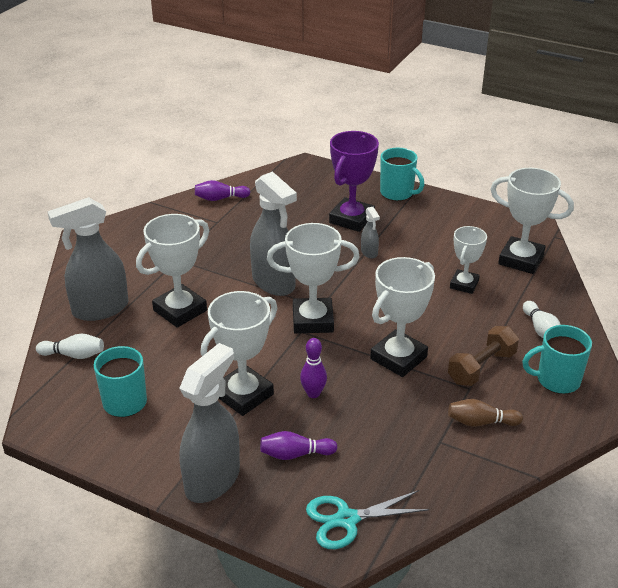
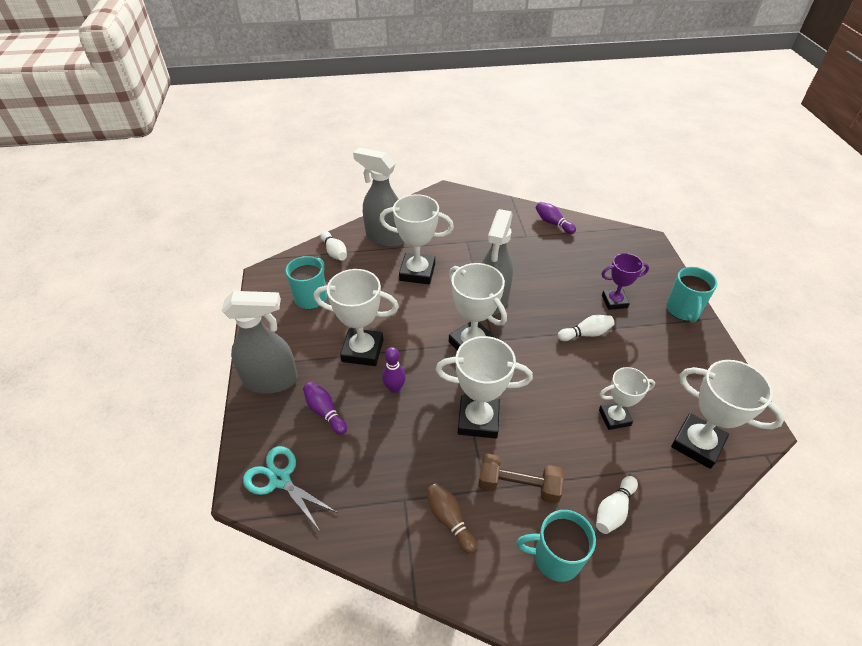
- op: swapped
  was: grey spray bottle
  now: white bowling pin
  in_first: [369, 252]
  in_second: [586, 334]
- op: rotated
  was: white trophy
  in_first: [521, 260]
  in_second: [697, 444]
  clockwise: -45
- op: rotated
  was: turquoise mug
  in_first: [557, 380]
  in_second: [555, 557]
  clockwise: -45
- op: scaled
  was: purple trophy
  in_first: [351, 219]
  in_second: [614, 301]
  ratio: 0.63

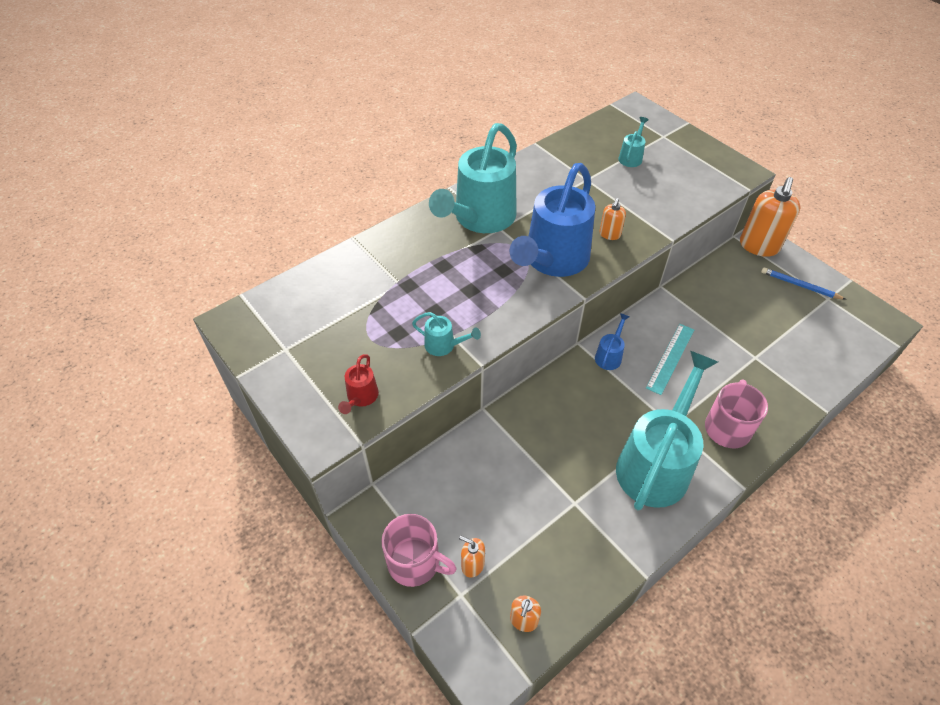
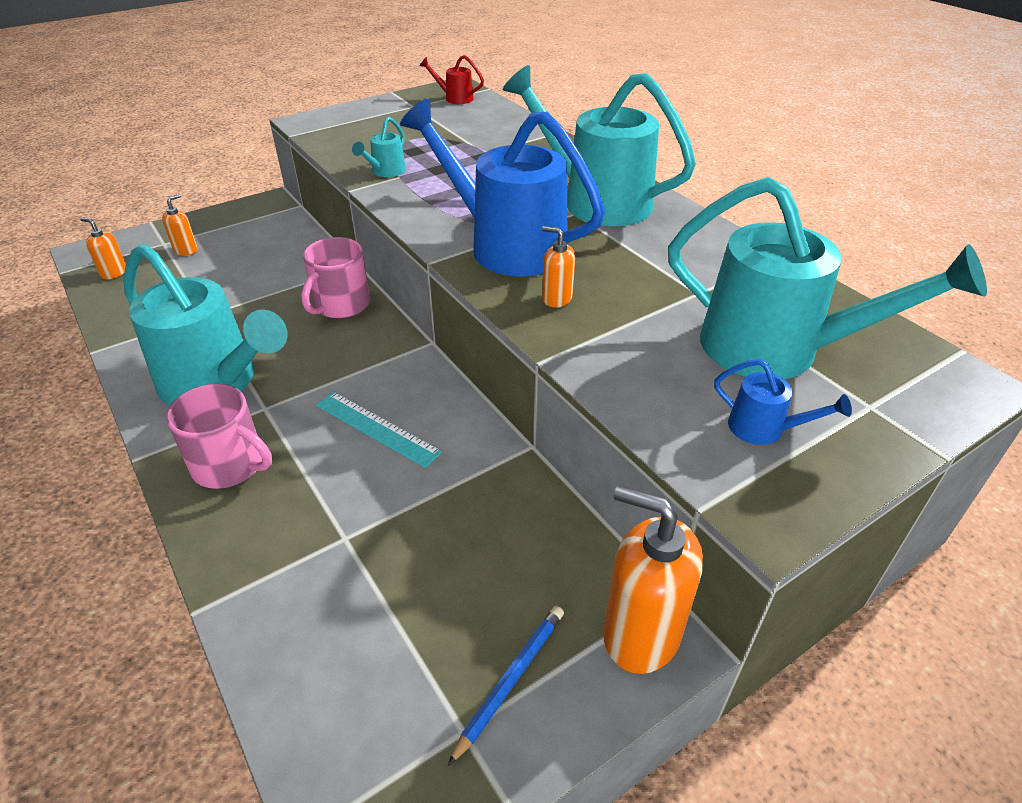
- op: shifted
  was: red watering can
  in_first: [361, 398]
  in_second: [454, 98]
- op: shifted
  was: pink mug
  in_first: [415, 562]
  in_second: [341, 305]
- op: shifted
  was: blue watering can
  in_first: [609, 355]
  in_second: [764, 429]
- op: scaled
  was: turquoise watering can
  in_first: [631, 157]
  in_second: [777, 350]
  ratio: 2.4

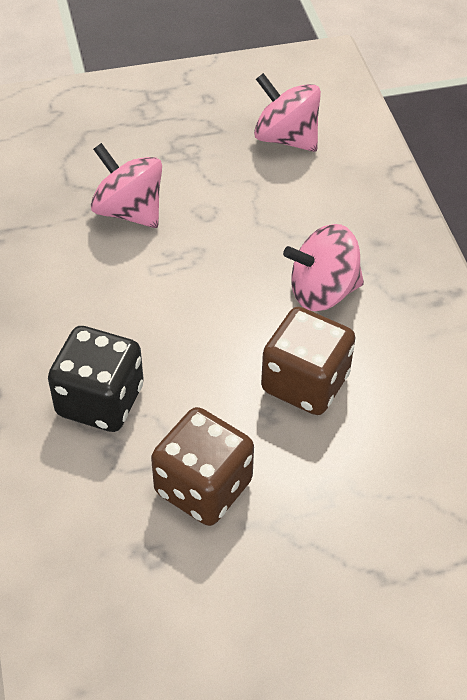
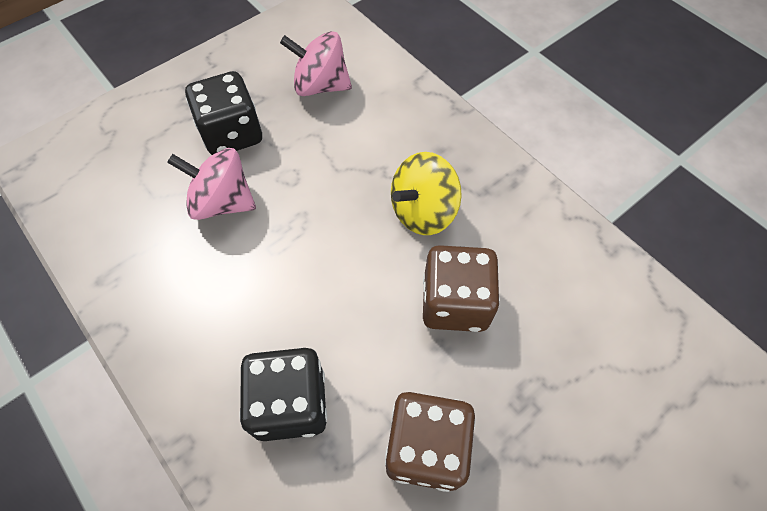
- op: new
  now: black dice
  in_second: [232, 134]
- op: repainted
  was: pink spinning top
  now: yellow spinning top
  in_first: [322, 291]
  in_second: [423, 211]

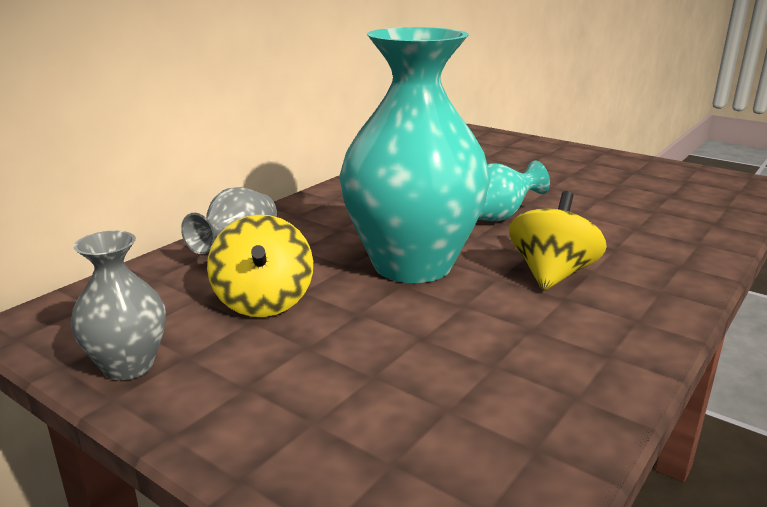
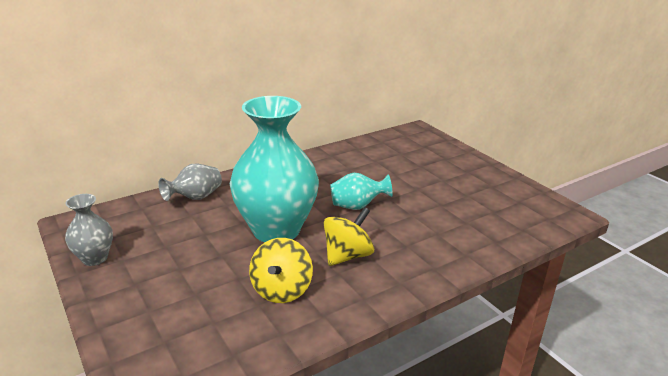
- op: shifted
  was: yellow spinning top
  in_first: [264, 302]
  in_second: [281, 290]

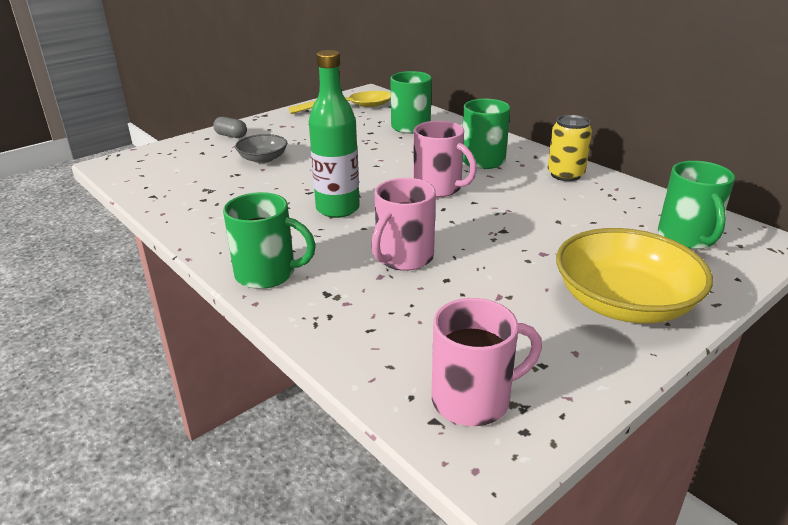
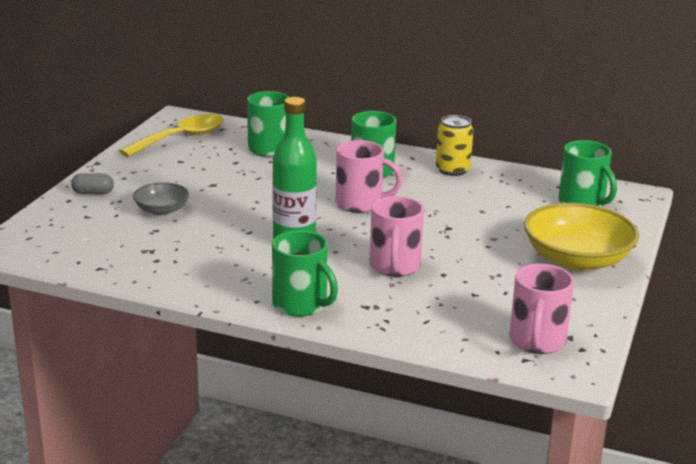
- op: rotated
  was: green mug
  in_first: [267, 274]
  in_second: [301, 305]
  clockwise: 60
- op: rotated
  was: pink mug
  in_first: [473, 399]
  in_second: [537, 341]
  clockwise: 150

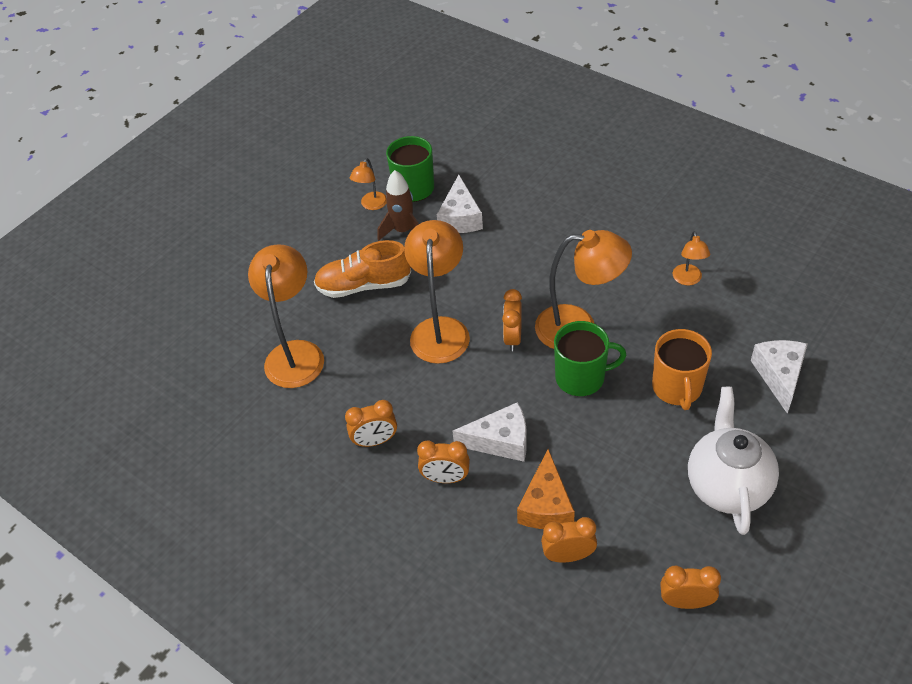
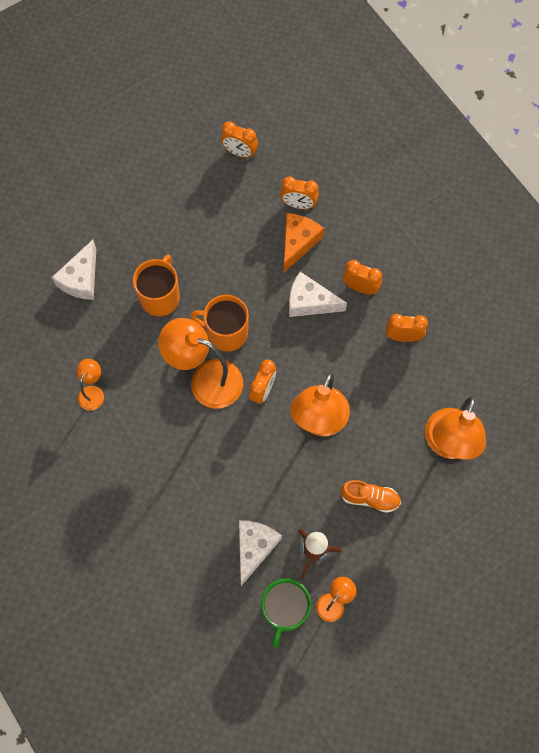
- op: gone
  was: white teapot
  in_first: [727, 485]
- op: repainted
  was: green mug
  now: orange mug
  in_first: [581, 377]
  in_second: [226, 333]
- op: scaled
  was: orange shoe
  in_first: [363, 285]
  in_second: [370, 498]
  ratio: 0.66

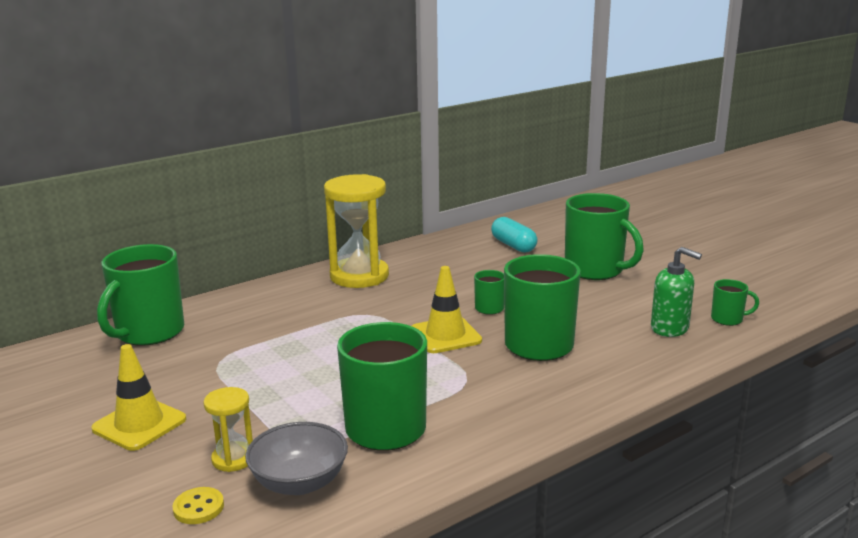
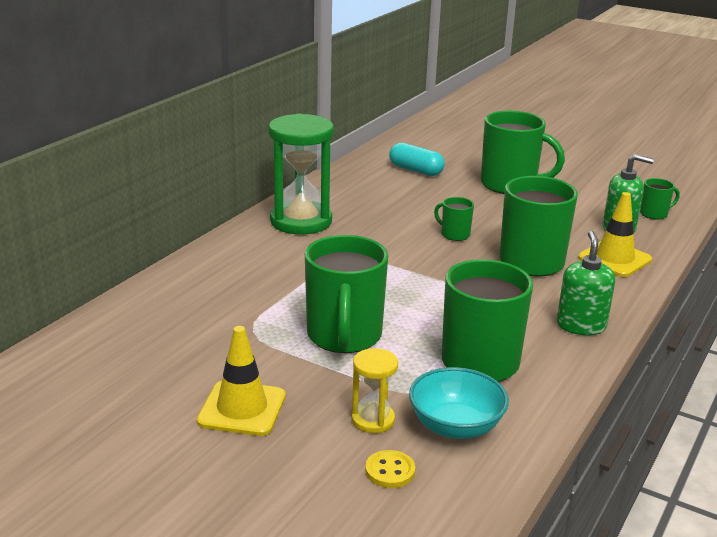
- op: new
  now: green soap dispenser
  in_second: [581, 326]
- op: shifted
  was: green mug
  in_first: [149, 333]
  in_second: [344, 336]
- op: shifted
  was: yellow traffic cone
  in_first: [445, 335]
  in_second: [614, 259]
- op: repainted
  was: grey bowl
  now: turquoise bowl
  in_first: [299, 482]
  in_second: [455, 426]
- op: repainted
  was: yellow hourglass
  now: green hourglass
  in_first: [359, 276]
  in_second: [301, 221]

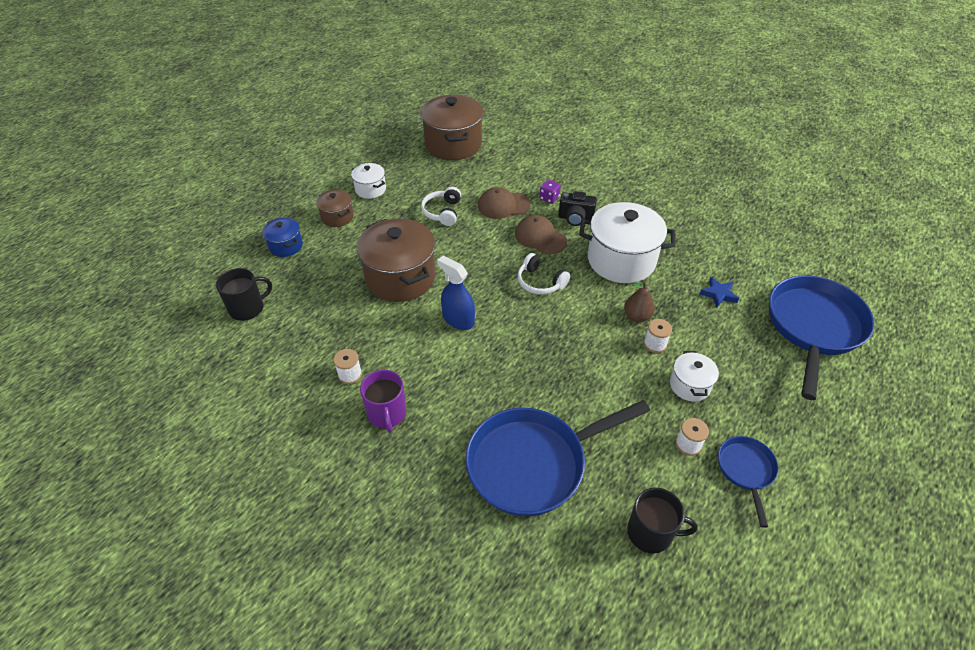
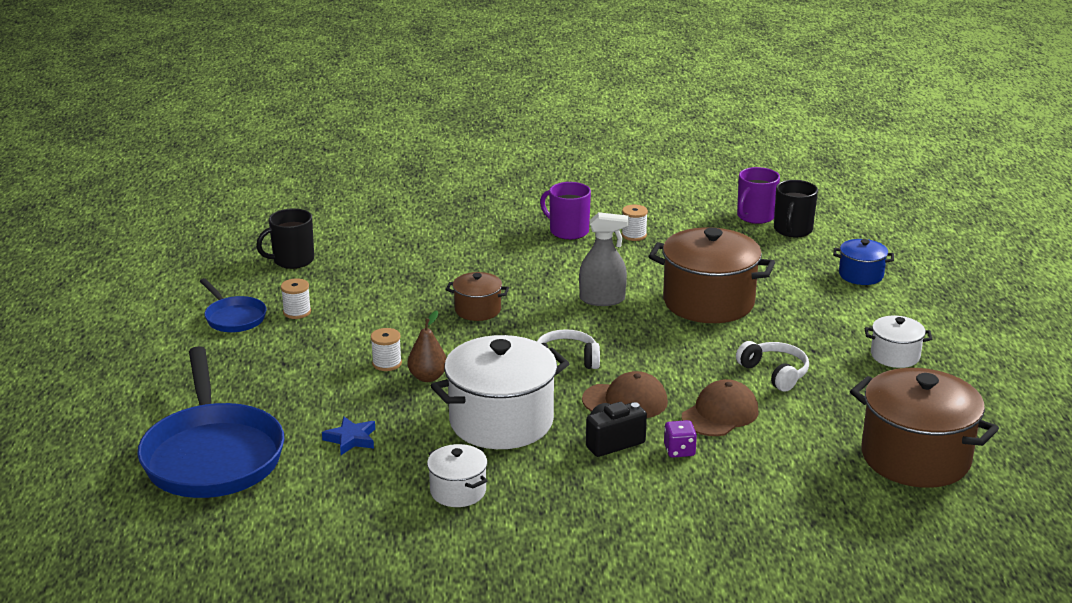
- op: gone
  was: blue pan
  in_first: [533, 463]
- op: new
  now: purple mug
  in_second: [755, 216]
- op: shifted
  was: brown pot
  in_first: [337, 217]
  in_second: [477, 310]
- op: shifted
  was: white pot
  in_first: [689, 385]
  in_second: [458, 491]
- op: repainted
  was: blue spray bottle
  now: grey spray bottle
  in_first: [458, 320]
  in_second: [602, 299]

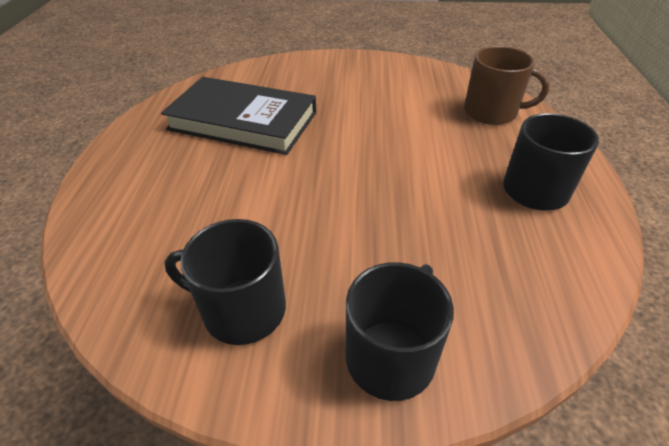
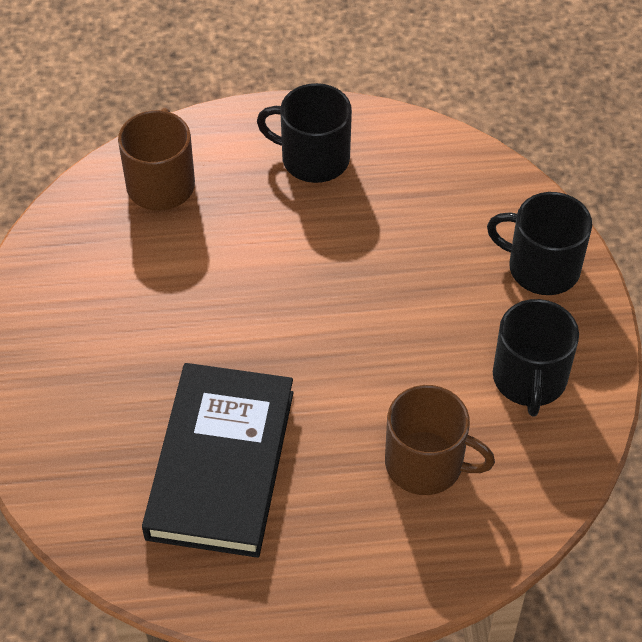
- op: new
  now: brown mug
  in_second: [426, 463]

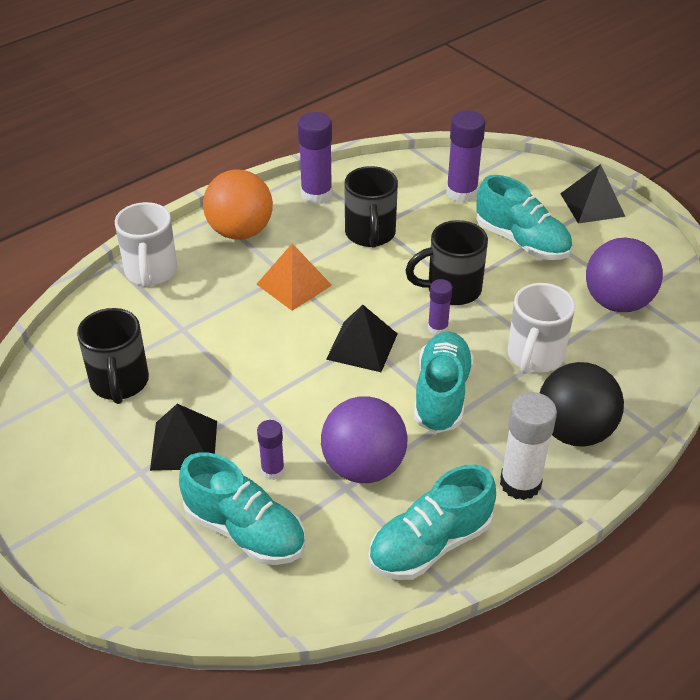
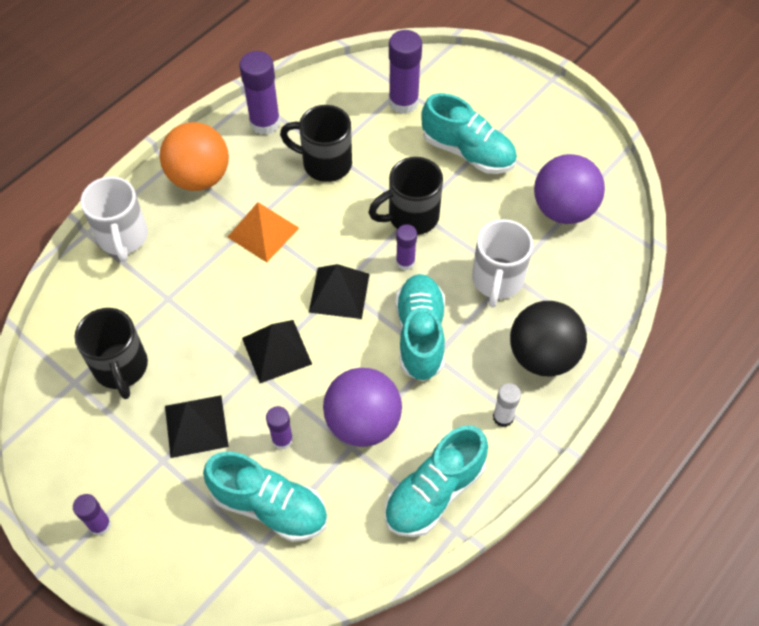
- op: new
  now: purple glue stick
  in_second: [100, 524]
- op: shifted
  was: black pyramid
  in_first: [592, 204]
  in_second: [276, 351]
- op: rotated
  was: black mug
  in_first: [370, 234]
  in_second: [325, 163]
  clockwise: 120
- op: scaled
  was: white glue stick
  in_first: [520, 483]
  in_second: [503, 417]
  ratio: 0.57

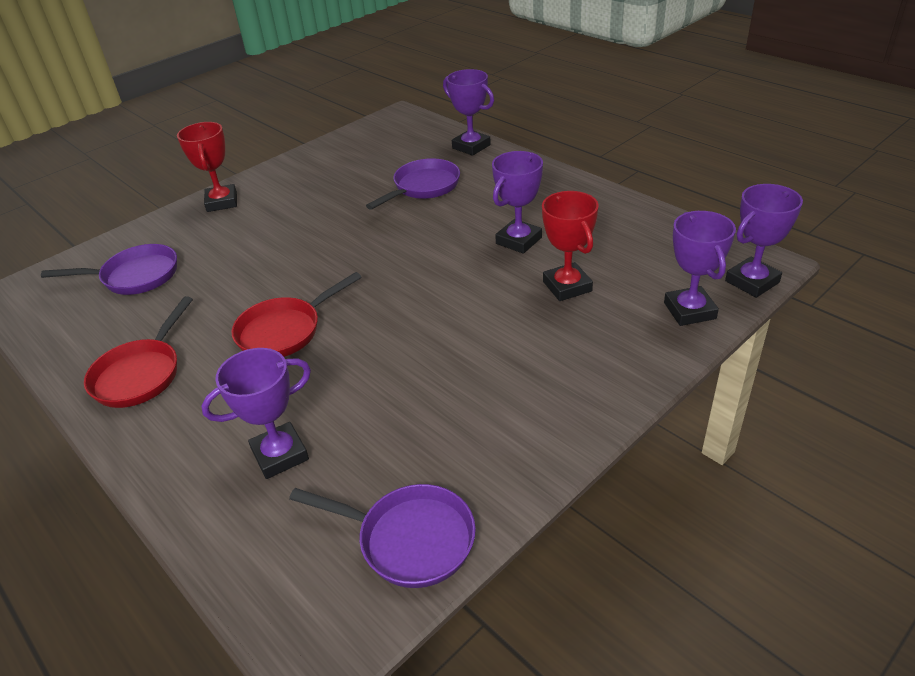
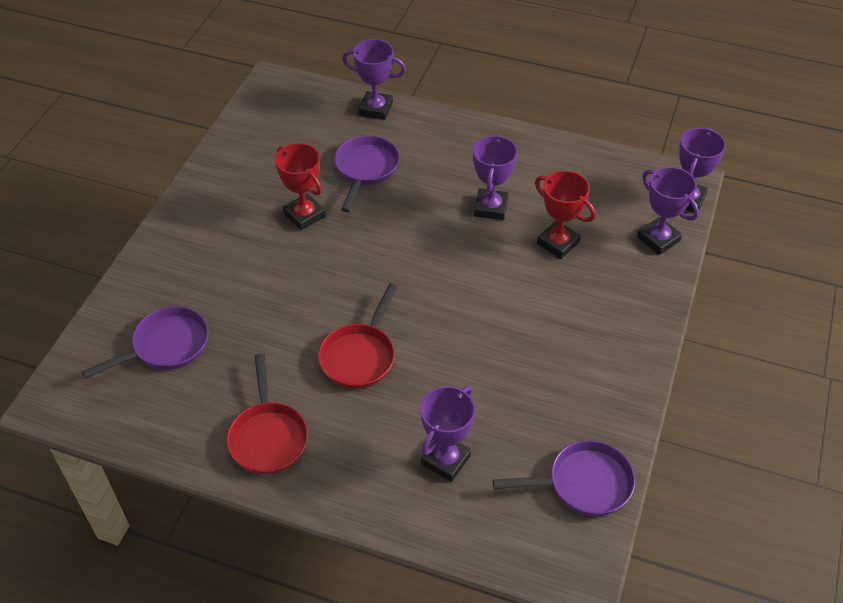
- op: shifted
  was: red trophy
  in_first: [222, 202]
  in_second: [304, 215]

